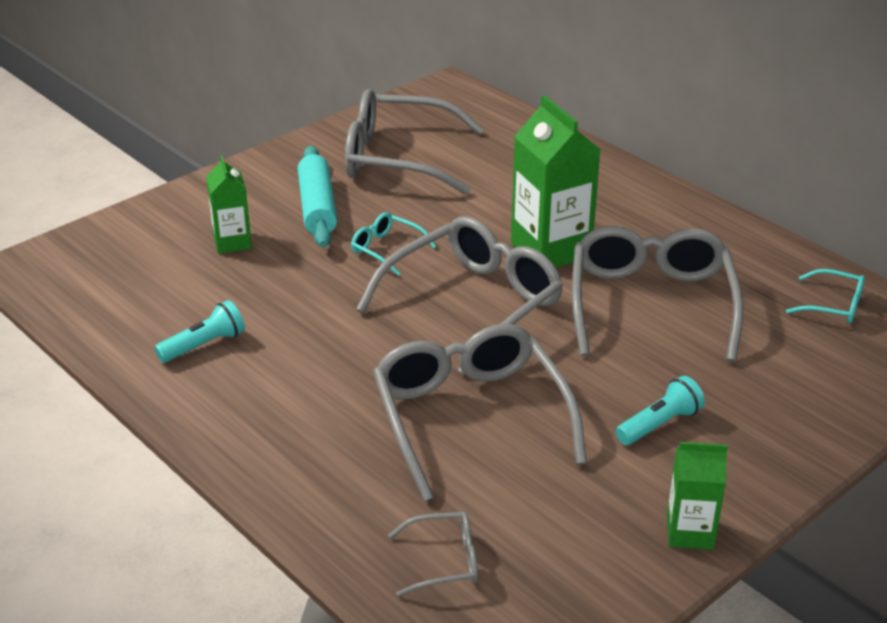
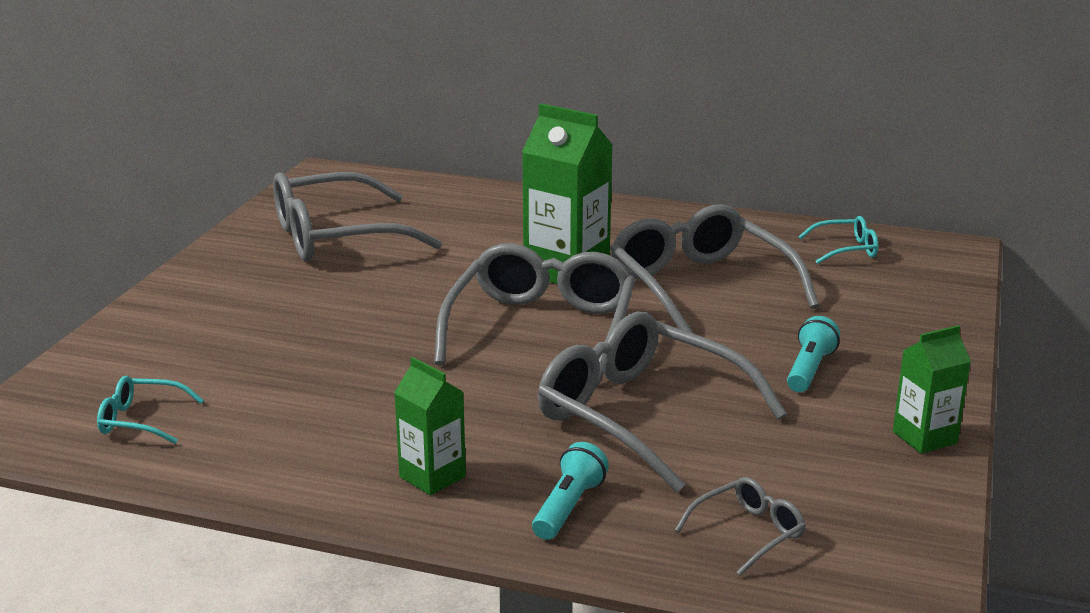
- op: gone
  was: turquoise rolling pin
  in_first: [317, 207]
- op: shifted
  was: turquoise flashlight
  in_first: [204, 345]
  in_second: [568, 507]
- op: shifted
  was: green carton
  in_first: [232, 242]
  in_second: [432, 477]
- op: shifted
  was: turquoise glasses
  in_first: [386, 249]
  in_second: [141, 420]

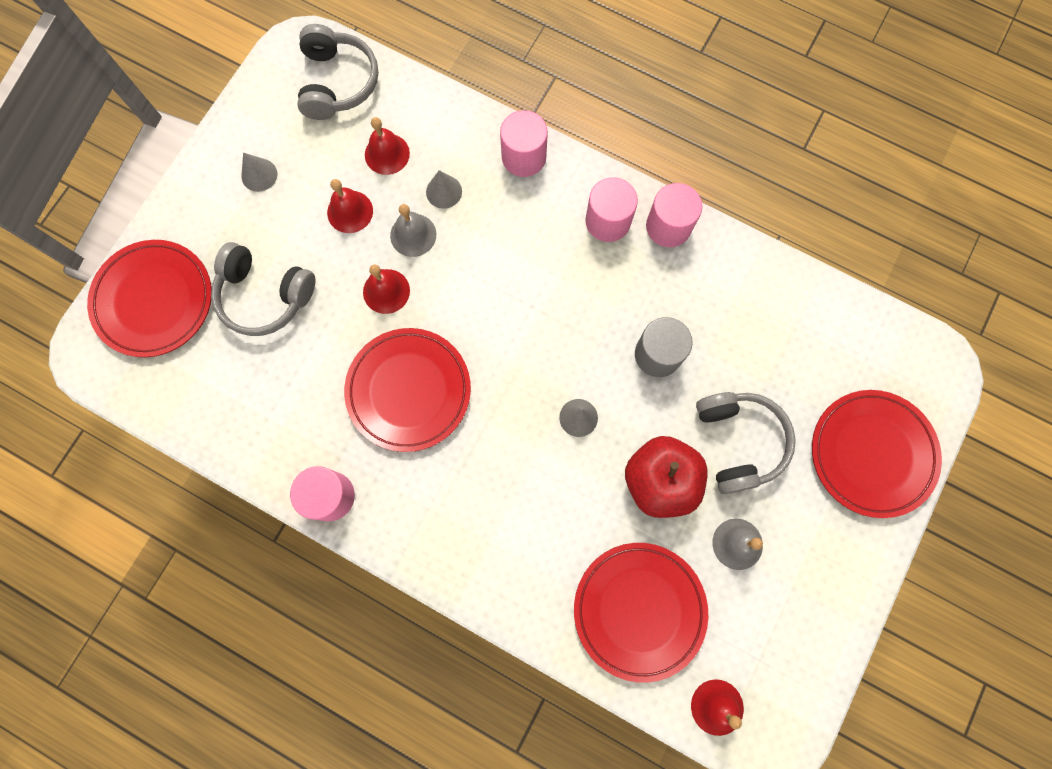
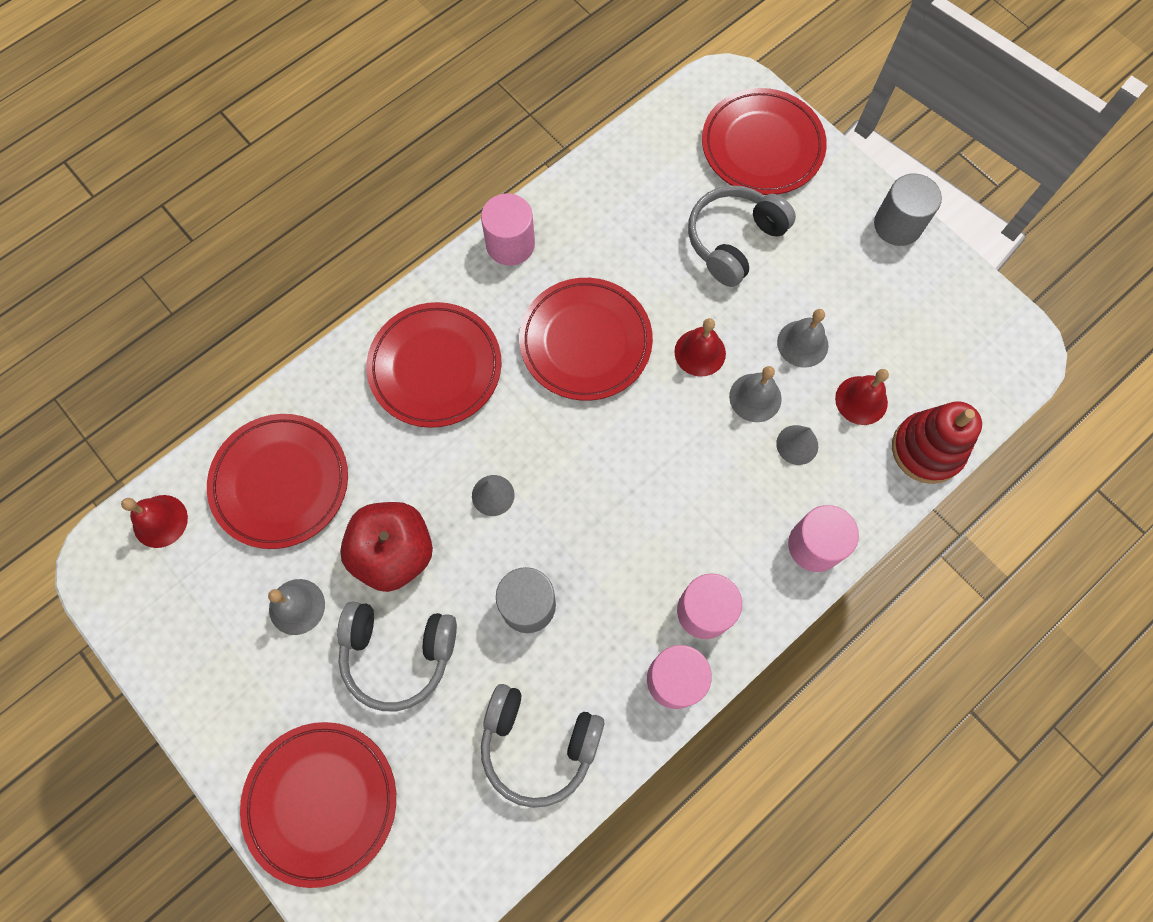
- op: gone
  was: grey cone
  in_first: [259, 175]
- op: new
  now: red plate
  in_second: [435, 367]
- op: new
  now: grey cylinder
  in_second: [897, 225]
- op: new
  now: red stacking toy
  in_second: [927, 449]
- op: shifted
  was: grey headphones
  in_first: [338, 83]
  in_second: [538, 744]
- op: repainted
  was: red bell
  now: grey bell
  in_first: [350, 211]
  in_second: [802, 343]

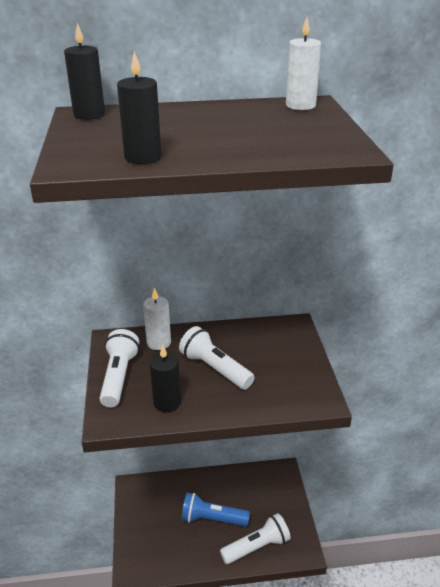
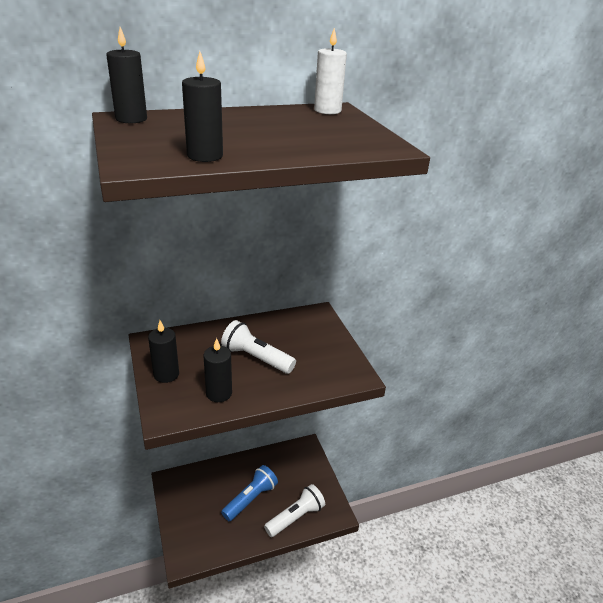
- op: gone
  was: white candle
  in_first: [158, 342]
- op: swapped
  was: white flashlight
  now: black candle
  in_first: [119, 376]
  in_second: [166, 374]
- op: rotated
  was: blue flashlight
  in_first: [212, 519]
  in_second: [250, 499]
  clockwise: 135

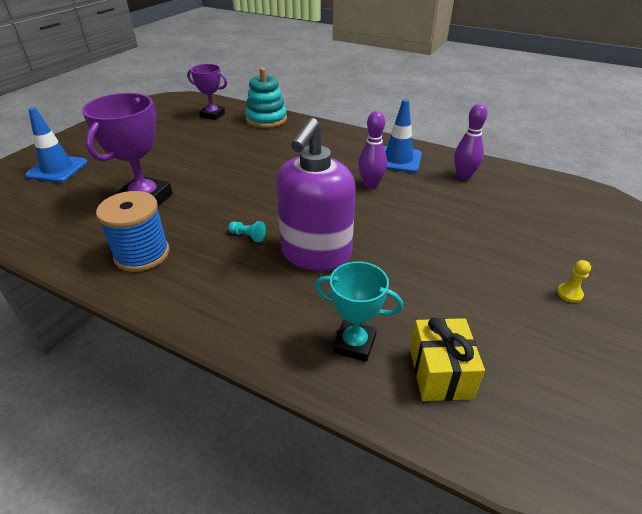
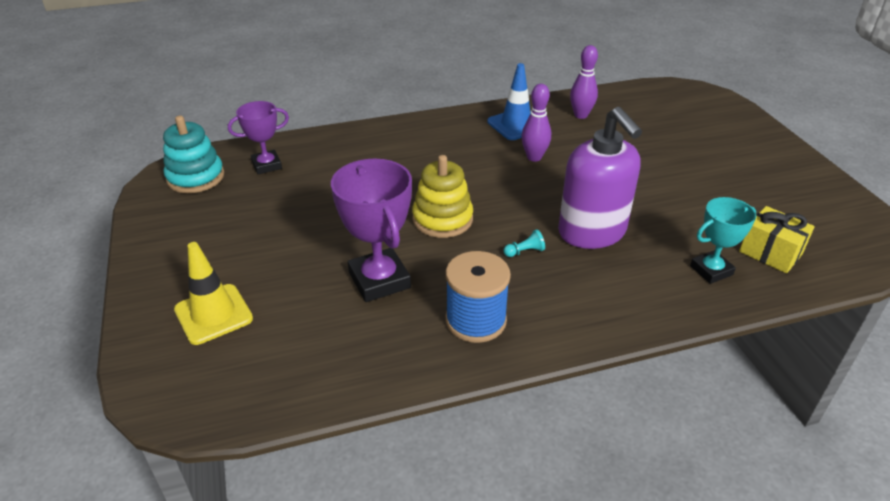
- op: gone
  was: yellow pawn
  in_first: [569, 294]
- op: new
  now: yellow stacking toy
  in_second: [442, 219]
- op: shifted
  was: turquoise stacking toy
  in_first: [266, 119]
  in_second: [195, 177]
- op: repainted
  was: blue traffic cone
  now: yellow traffic cone
  in_first: [57, 169]
  in_second: [213, 314]

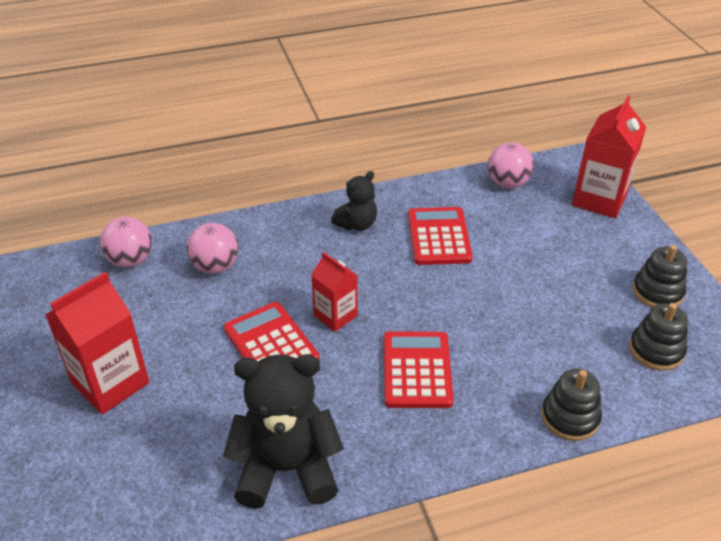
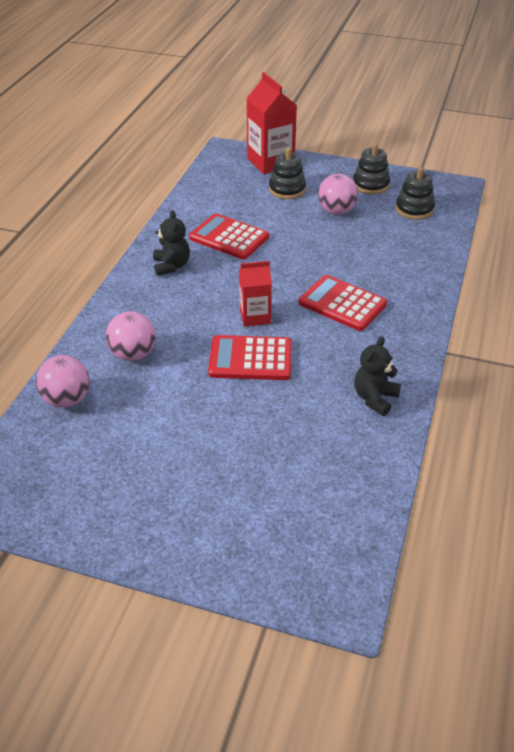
- op: gone
  was: red carton
  in_first: [110, 383]
- op: shifted
  was: pink ball
  in_first: [507, 183]
  in_second: [336, 211]
- op: shifted
  was: black stacking toy
  in_first: [570, 417]
  in_second: [287, 189]
- op: scaled
  was: black teddy bear
  in_first: [286, 468]
  in_second: [375, 398]
  ratio: 0.55

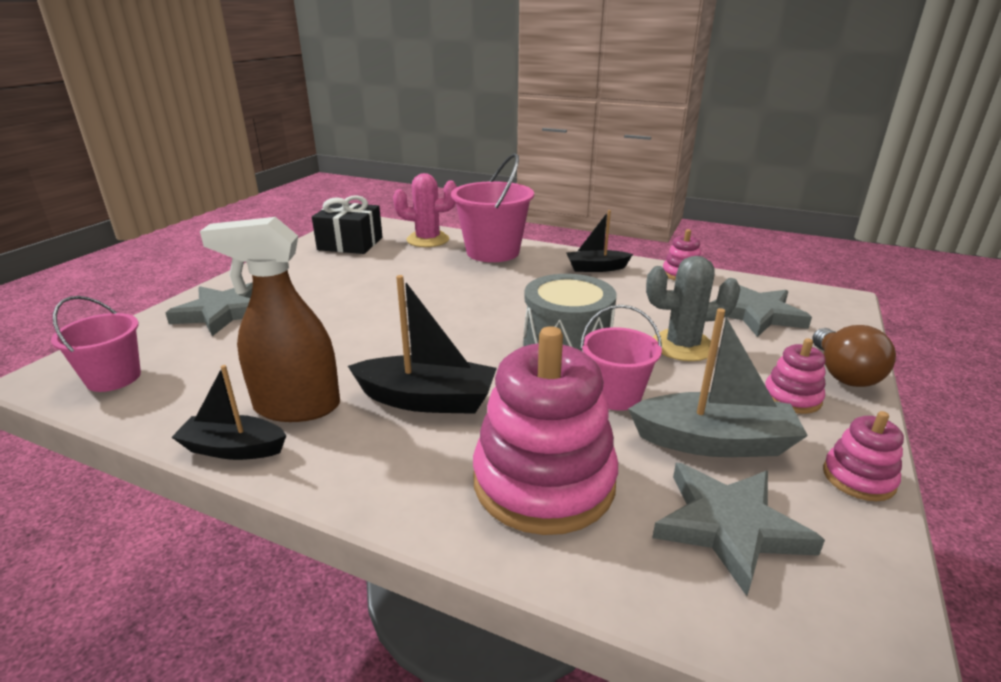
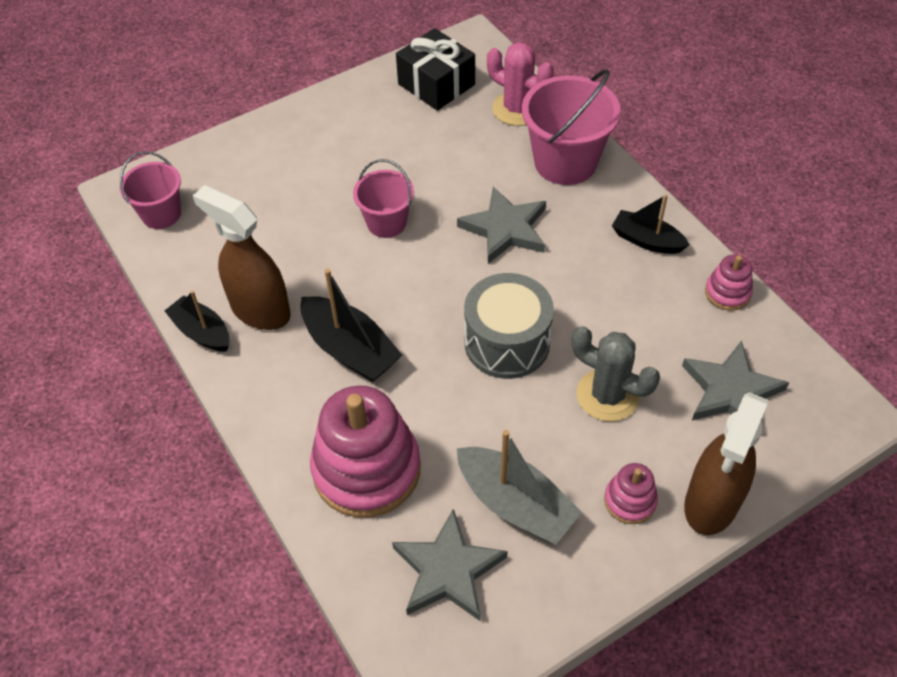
- op: gone
  was: pink stacking toy
  in_first: [858, 478]
- op: shifted
  was: grey star
  in_first: [222, 313]
  in_second: [505, 229]
- op: shifted
  was: pink bucket
  in_first: [615, 395]
  in_second: [386, 223]
- op: swapped
  was: brown light bulb
  now: brown spray bottle
  in_first: [843, 374]
  in_second: [711, 503]

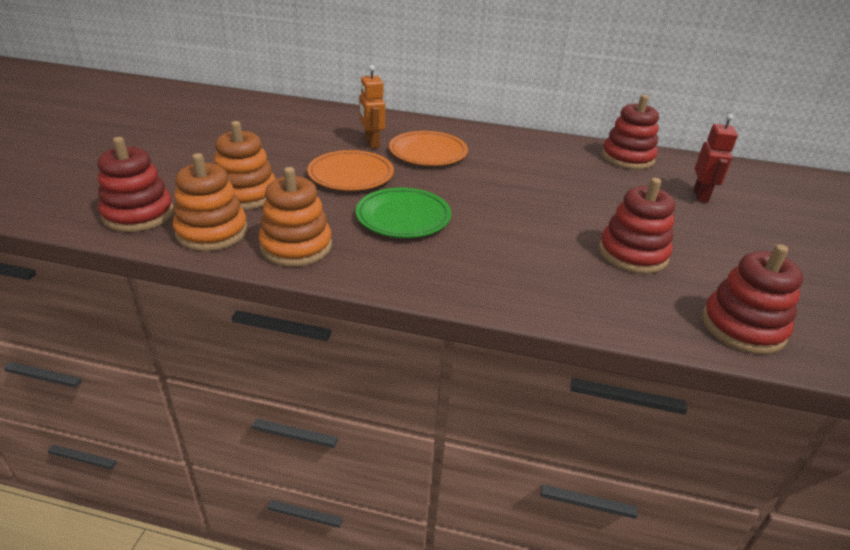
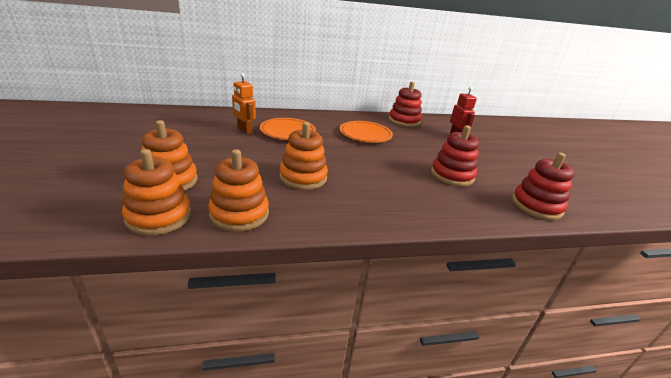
- op: gone
  was: red stacking toy
  in_first: [138, 214]
- op: shifted
  was: orange plate
  in_first: [351, 175]
  in_second: [365, 135]
- op: swapped
  was: green plate
  now: orange stacking toy
  in_first: [403, 217]
  in_second: [303, 177]

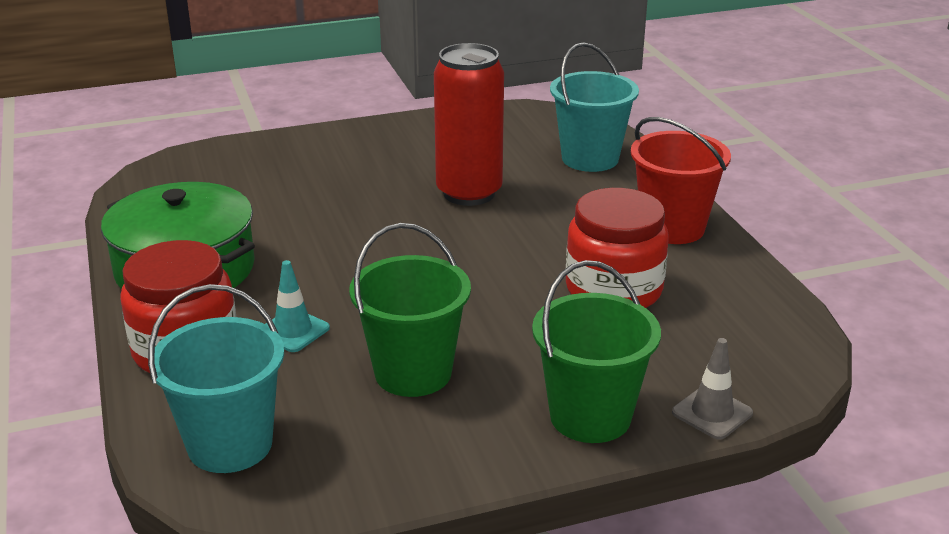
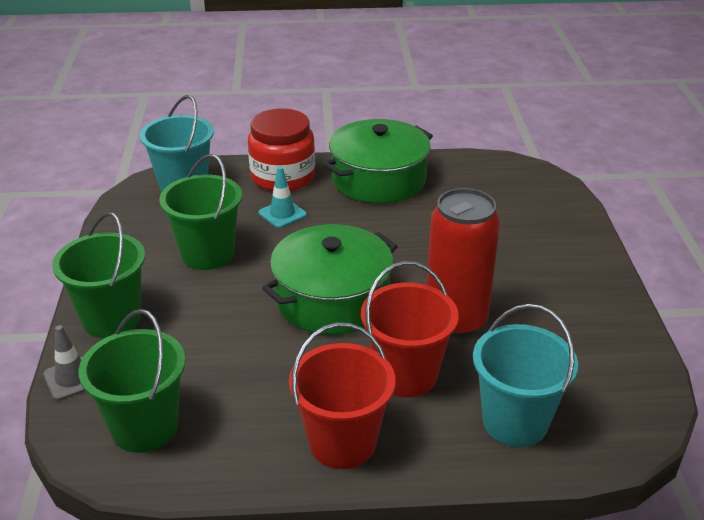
- op: gone
  was: red jar
  in_first: [613, 290]
- op: new
  now: green bucket
  in_second: [145, 427]
- op: new
  now: green pot
  in_second: [332, 299]
- op: new
  now: red bucket
  in_second: [406, 375]

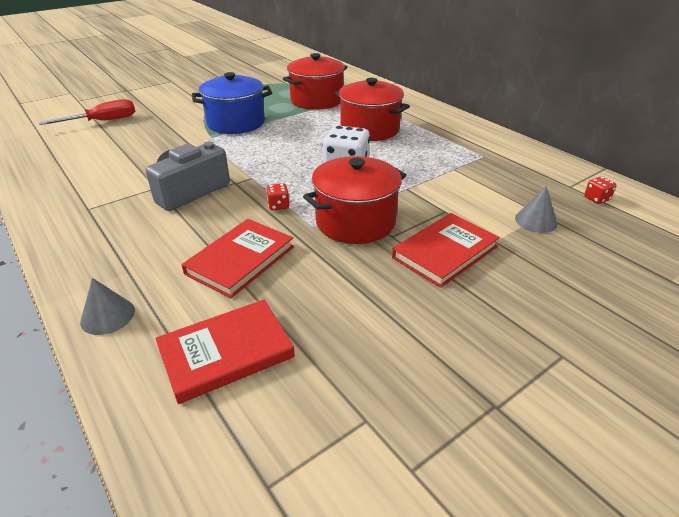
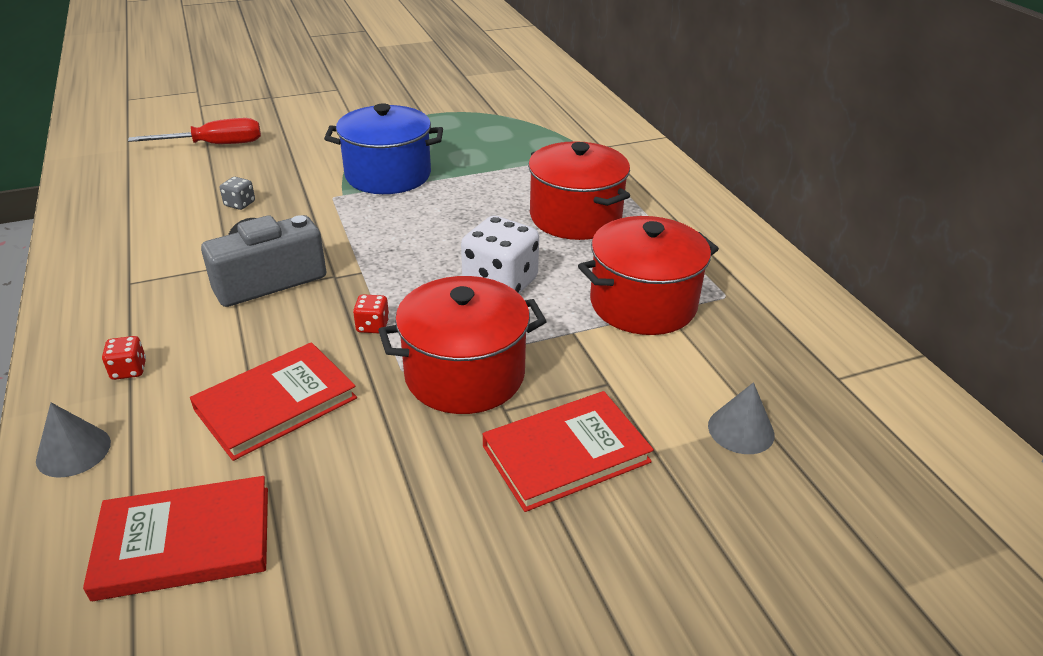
- op: new
  now: grey dice
  in_second: [240, 204]
- op: shifted
  was: red pot
  in_first: [316, 100]
  in_second: [643, 304]
- op: shifted
  was: red dice
  in_first: [596, 199]
  in_second: [129, 370]

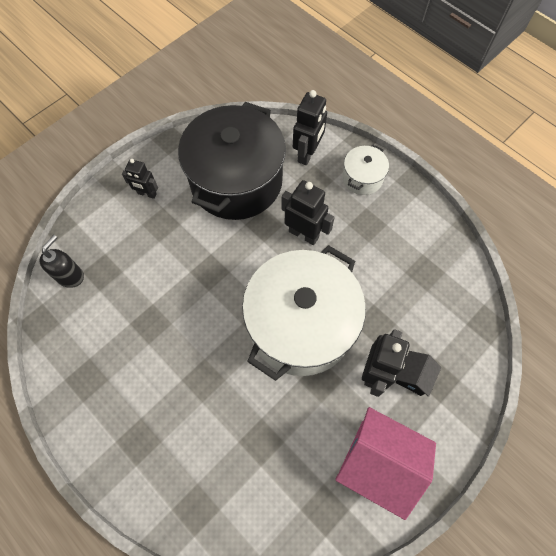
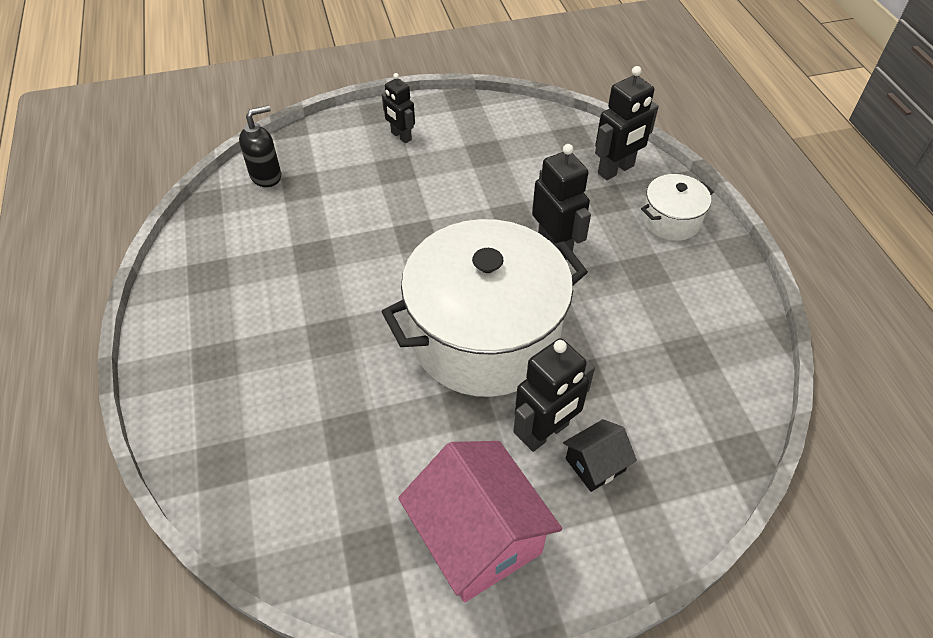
- op: gone
  was: black pot
  in_first: [236, 181]

